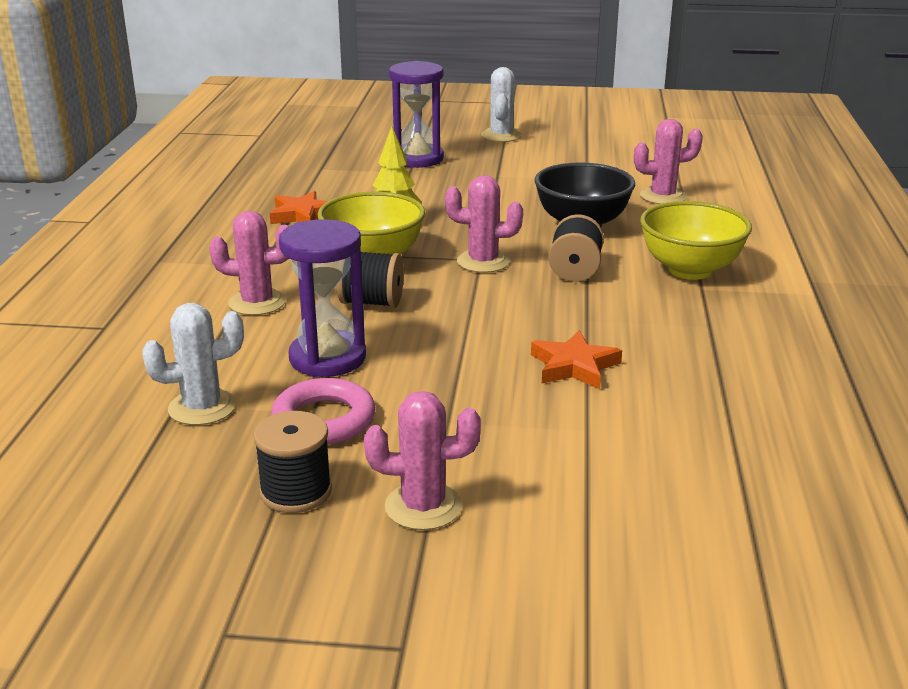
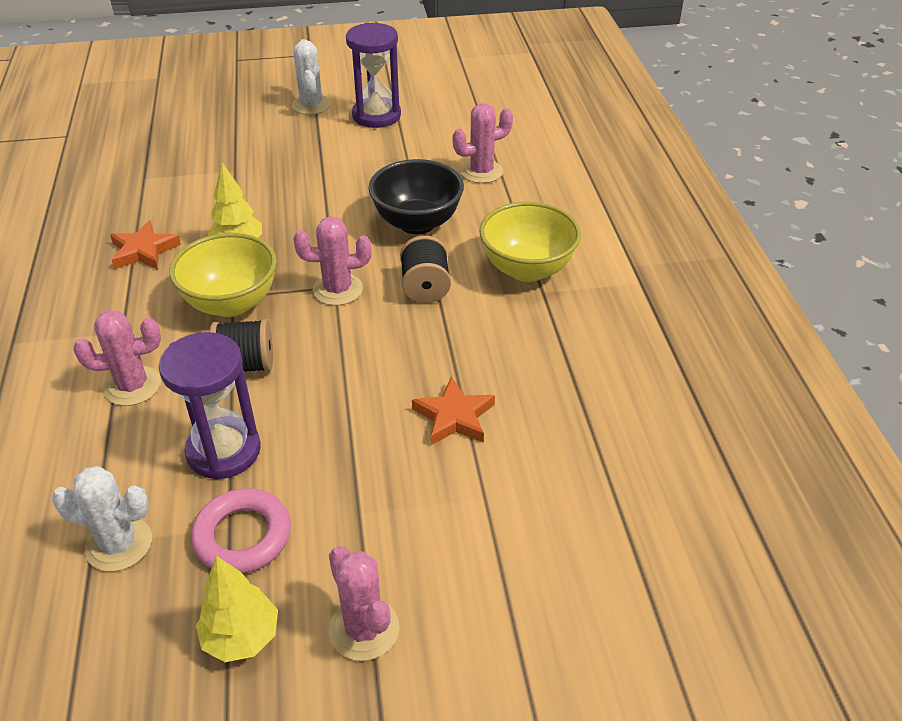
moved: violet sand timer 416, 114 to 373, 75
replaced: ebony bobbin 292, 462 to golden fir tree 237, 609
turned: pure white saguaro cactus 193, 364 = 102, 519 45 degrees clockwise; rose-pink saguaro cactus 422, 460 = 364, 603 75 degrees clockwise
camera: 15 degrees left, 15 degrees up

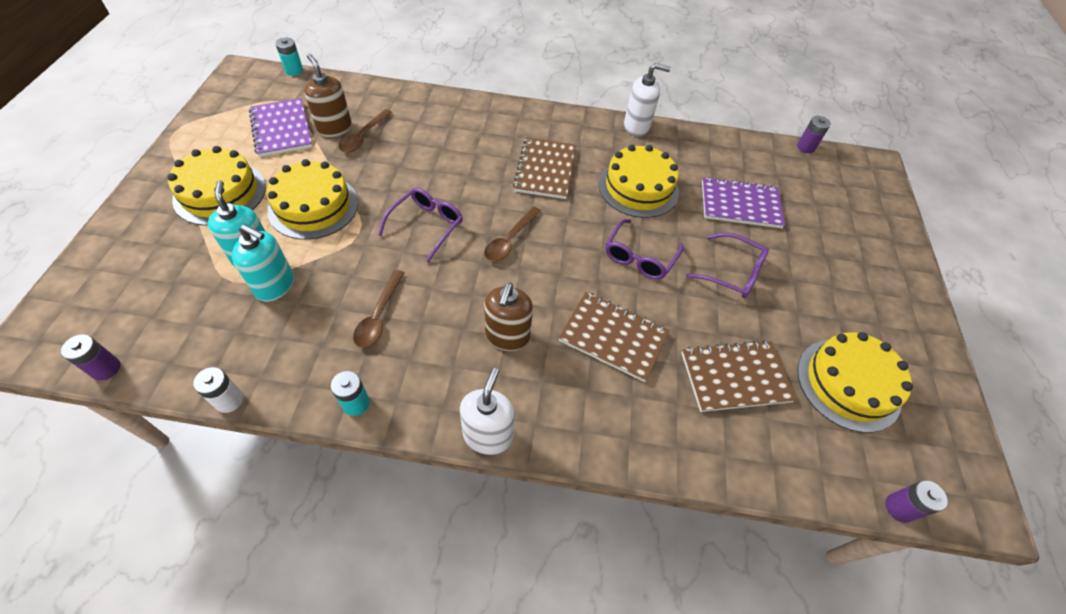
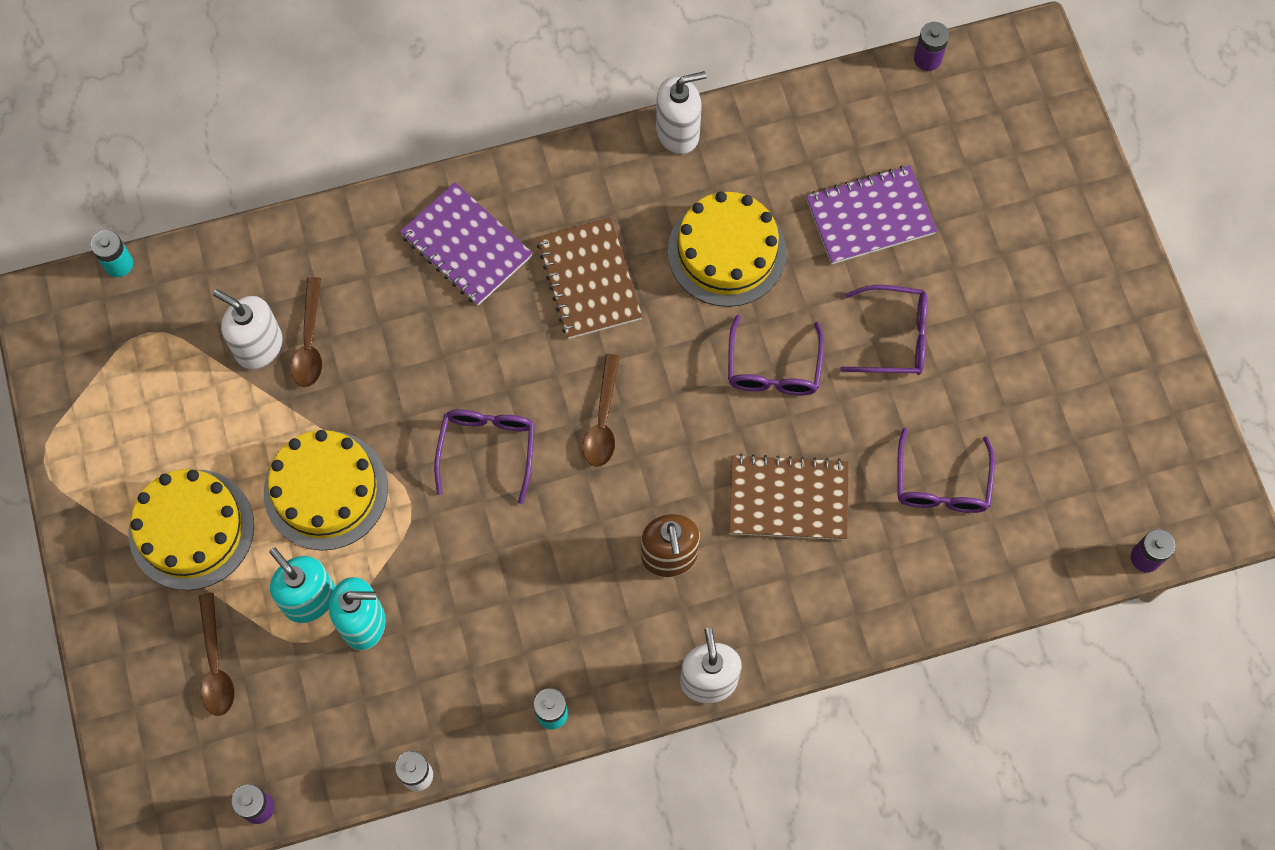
removed: golden cake 855, 382
moved: violet notepad 281, 127 to 466, 243; russet spoon 378, 309 to 217, 654
replaced: russet notepad 739, 376 to violet spectacles 946, 470
recoloured: russet soap pump 328, 95 to pure white soap pump 248, 329
camera: 20 degrees left, 15 degrees up

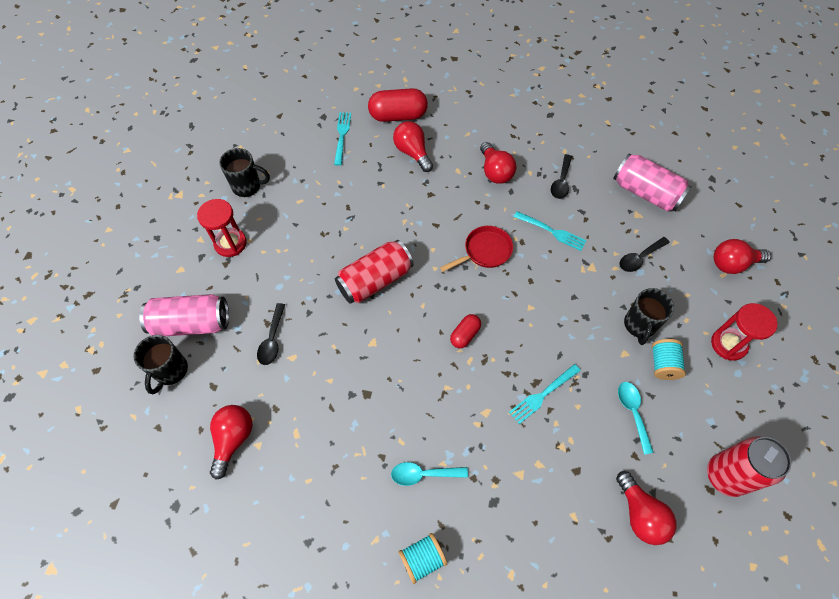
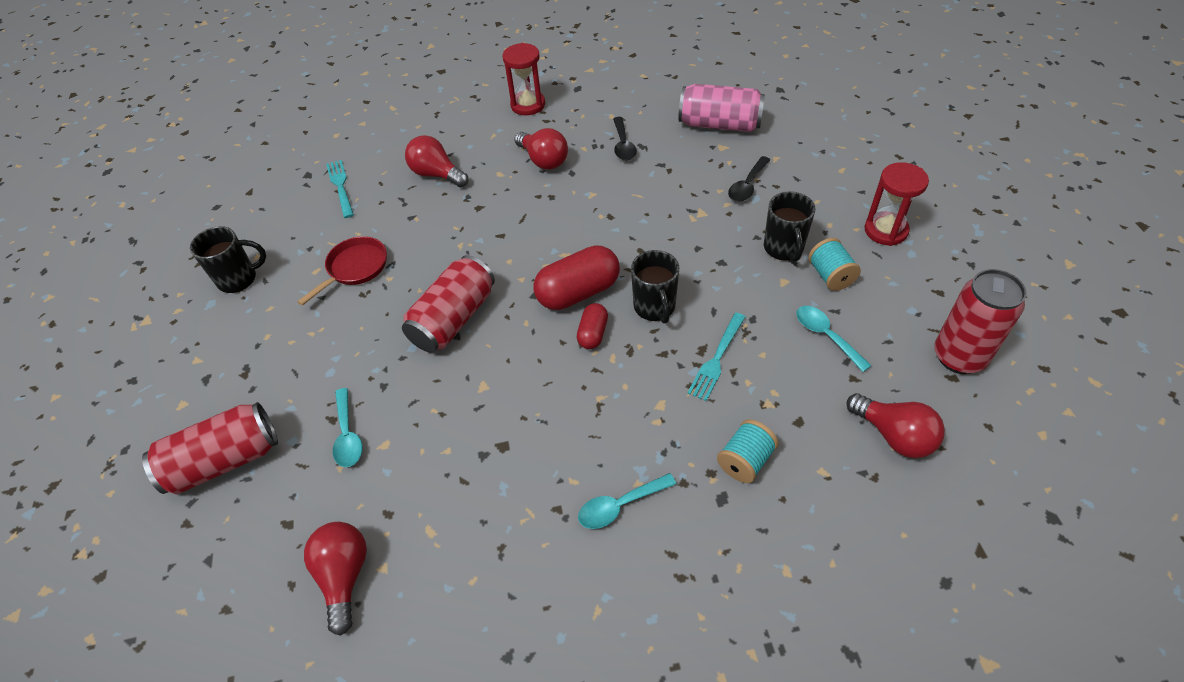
removed: aqua dinner fork 550, 231; scarlet lightbulb 742, 256
moved: ebony mug 160, 364 to 655, 287; scarlet sand timer 222, 228 to 524, 79; scarlet pill shape 398, 105 to 576, 277; aqua bobbin 422, 558 to 748, 451; scarlet pan 476, 249 to 342, 271
recoloured: rose-pink can 184, 315 to scarlet can 210, 448; ebony spoon 271, 334 to aqua spoon 347, 427
camera: 20 degrees left, 10 degrees down

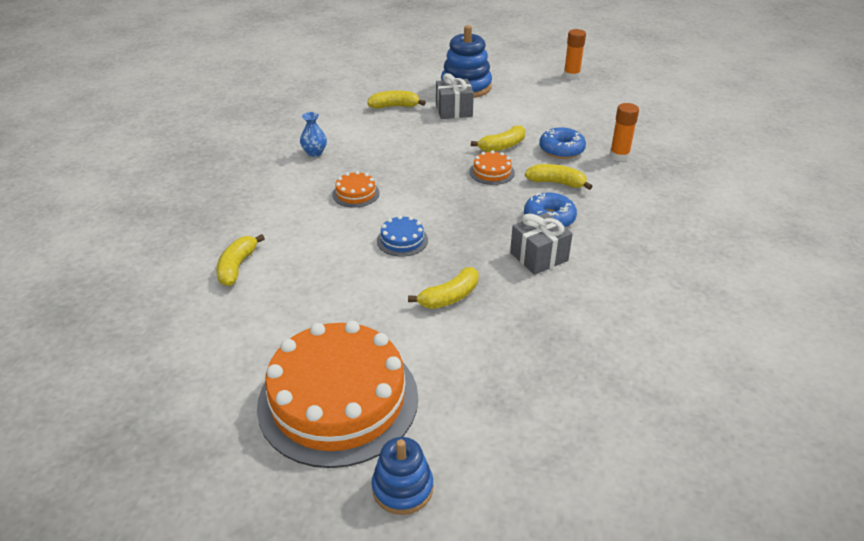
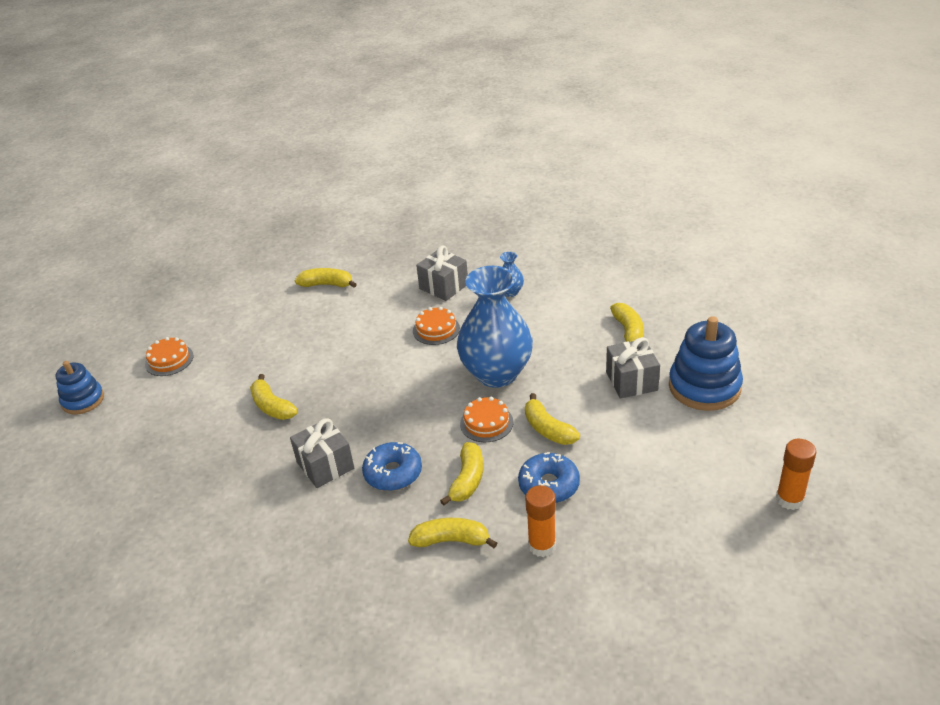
removed: royal blue cake 402, 236
added: golden banana fruit 452, 533; ash-grey present 442, 273; royal blue tall vase 495, 327
resized: orange-coloured cake 337, 394 = 169, 356 x0.41
camera: 90 degrees right, 0 degrees up

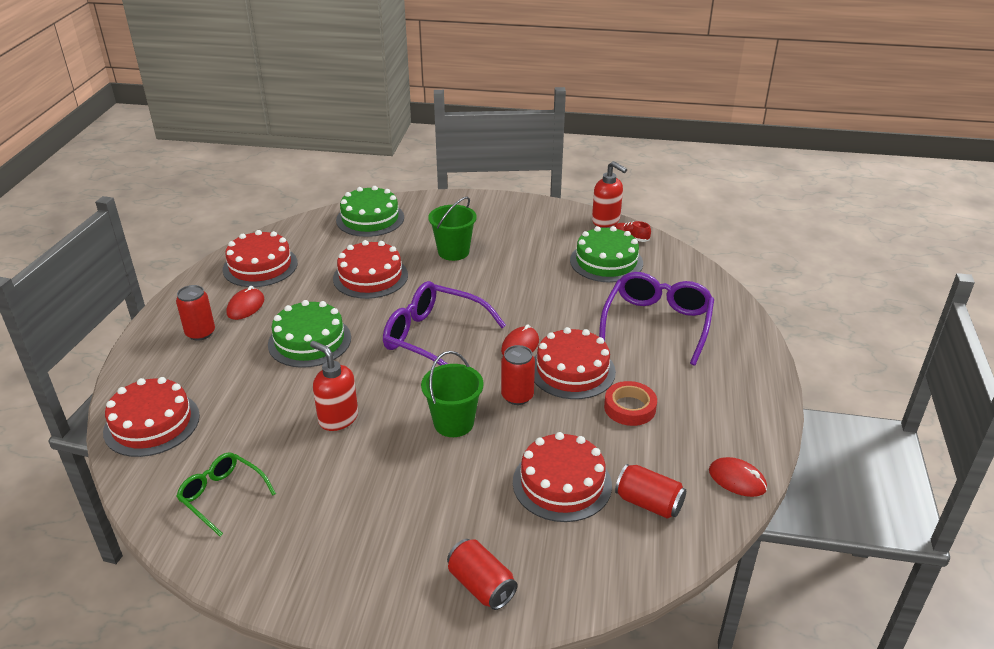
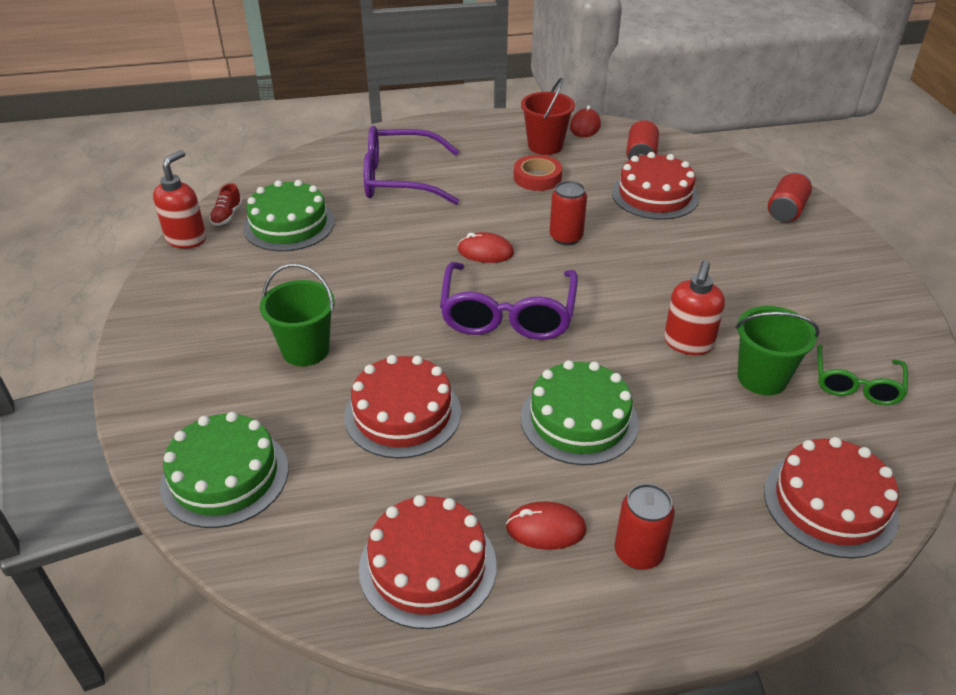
removed: scarlet cake 575, 363
added: scarlet sand bucket 548, 116
moved: emerald sand bucket 452, 394 to 777, 351
camera: 110 degrees left, 5 degrees up

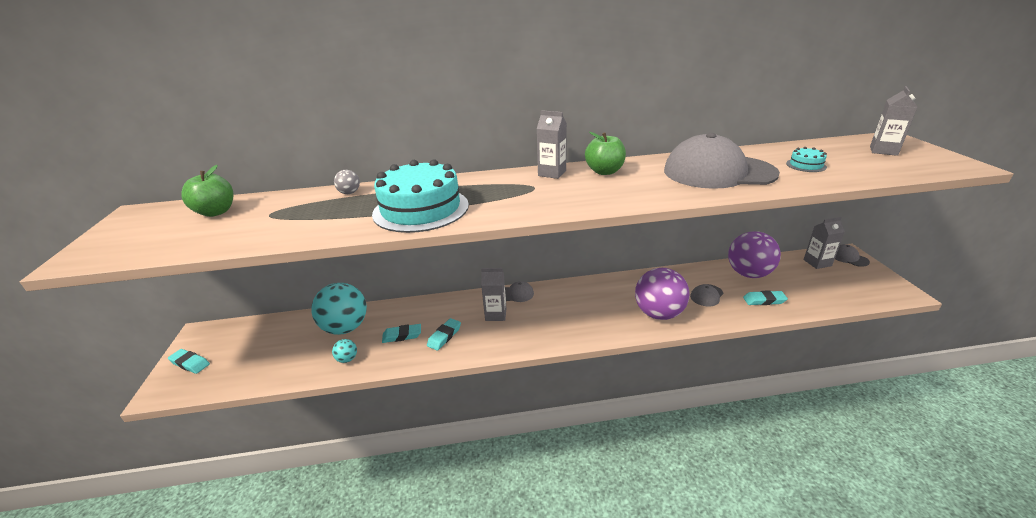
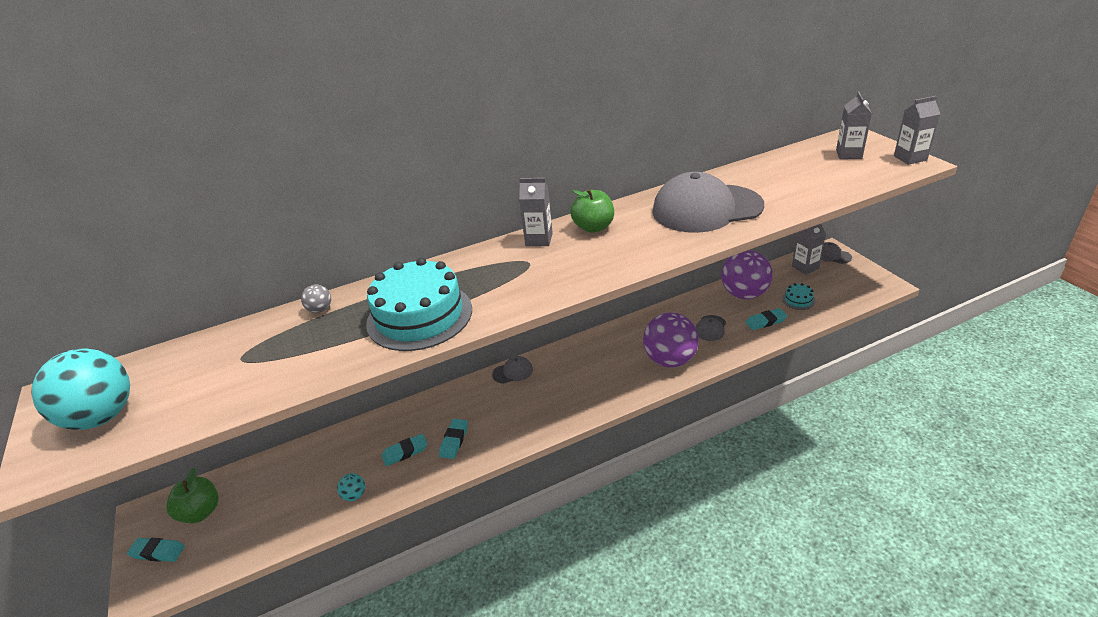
moved: emerald apple fruit 207, 191 to 192, 495; aqua play ball 339, 309 to 80, 389; ash-grey carton 494, 294 to 917, 130; aqua cake 806, 159 to 798, 296
camera: 15 degrees left, 5 degrees up

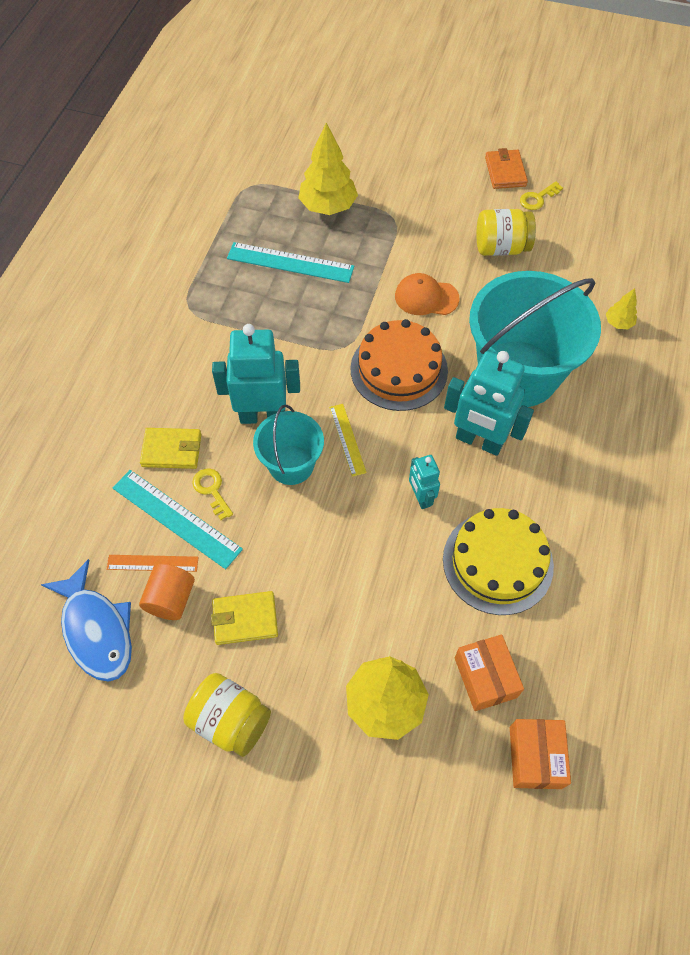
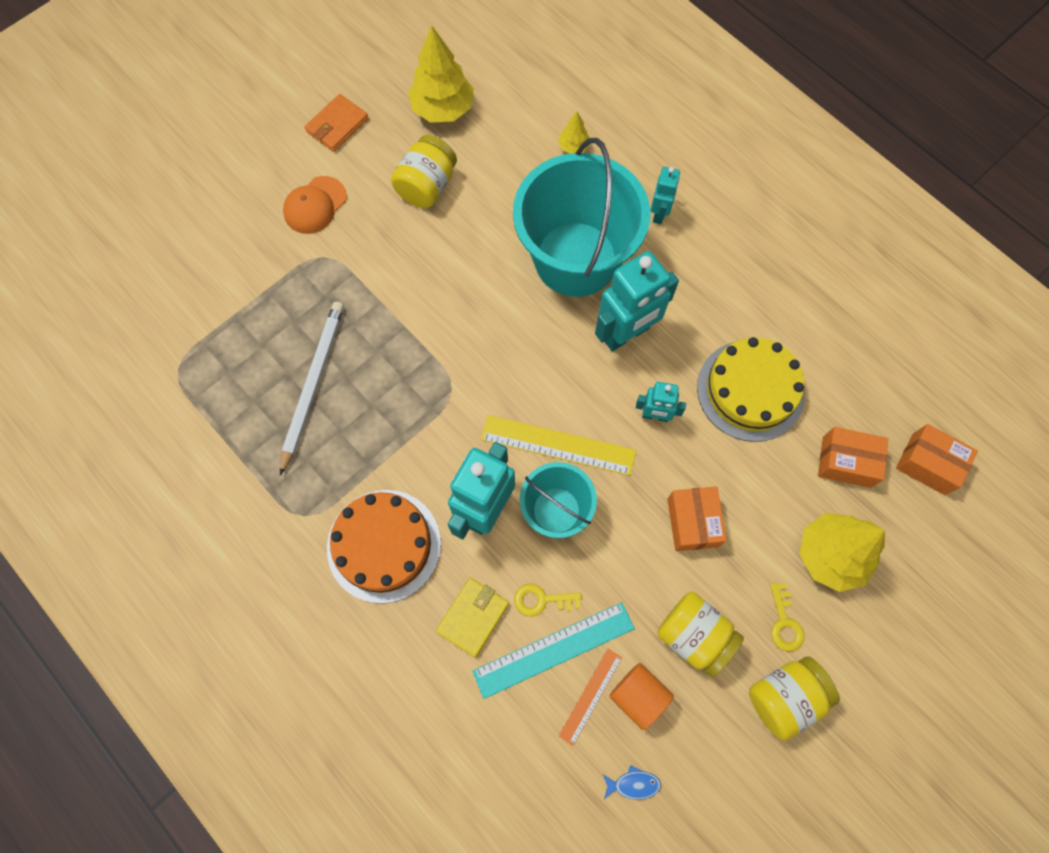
added: aqua robot figure 665, 195; orange-coloured box 697, 518
moved: golden fir tree 328, 169 to 441, 74; orange-coloured cake 399, 365 to 384, 546; orange-coloured cap 427, 294 to 315, 205; golden latchkey 541, 196 to 787, 617
replaced: golden billfold 244, 618 to golden jam jar 700, 634; aqua measuring stick 290, 262 to pure white lead pencil 312, 389
turned: orange-coloured billfold 506, 168 = 337, 123 75 degrees counterclockwise
resized: royal blue toy fish 86, 620 = 632, 782 x0.41; golden measuring stick 348, 440 = 558, 445 x1.71
camera: 60 degrees left, 10 degrees up

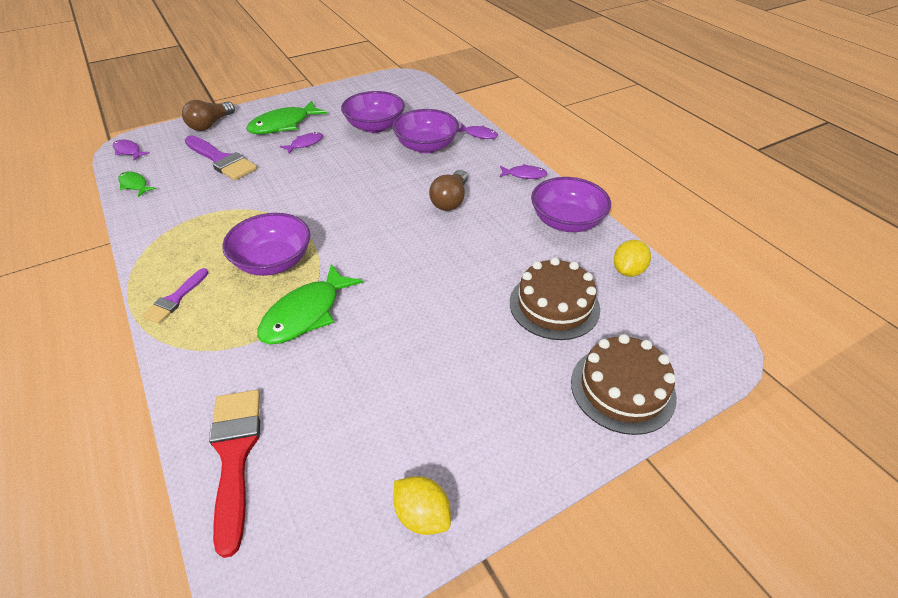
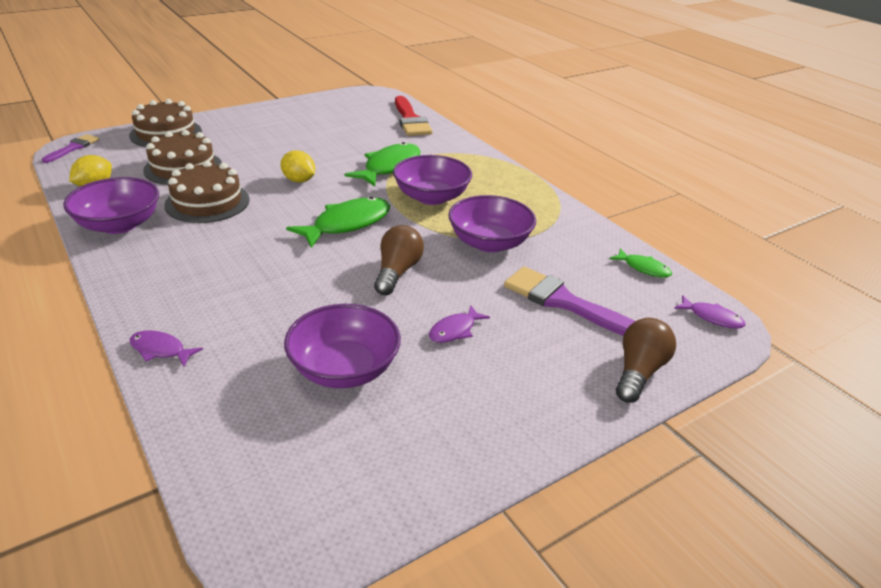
removed: violet toy fish 523, 171
added: russet cake 207, 192
moved: violet brush 175, 296 to 70, 148; emerald toy fish 286, 117 to 338, 222; violet deep dish 425, 131 to 492, 223; golden lemon 422, 505 to 297, 166; russet lightbulb 448, 190 to 399, 260
camera: 175 degrees right, 10 degrees down

